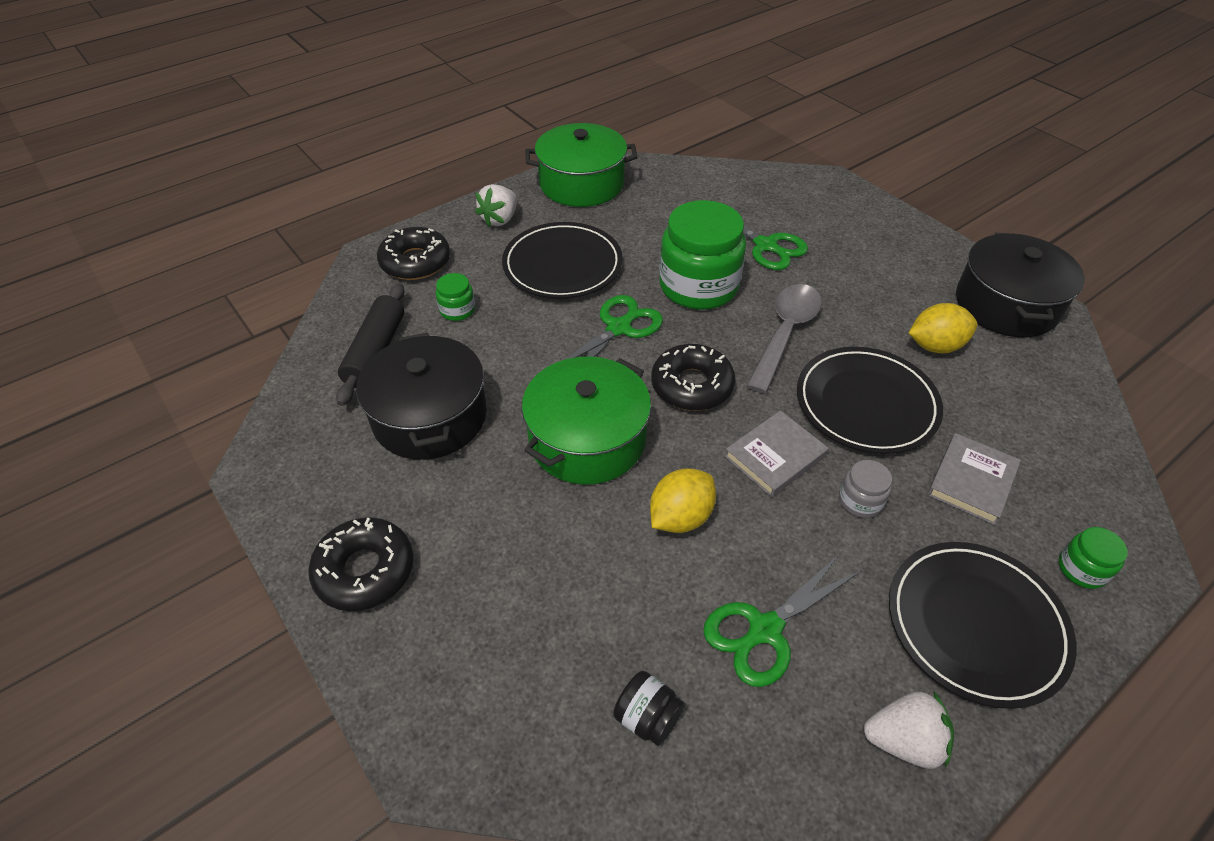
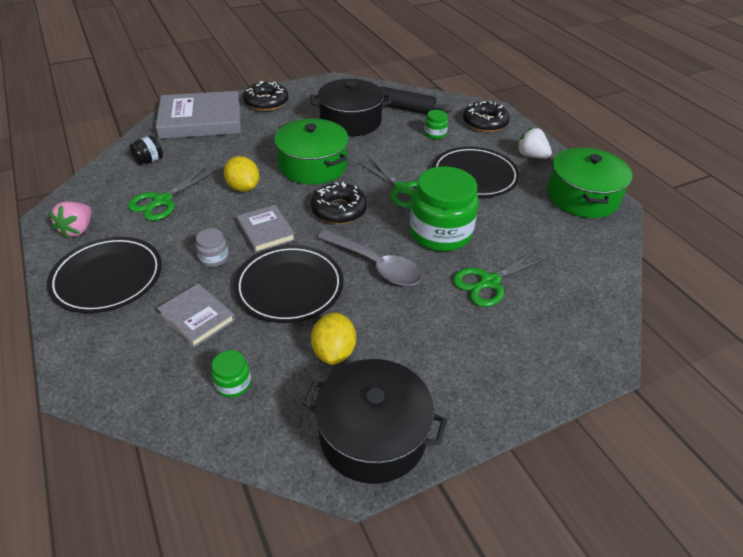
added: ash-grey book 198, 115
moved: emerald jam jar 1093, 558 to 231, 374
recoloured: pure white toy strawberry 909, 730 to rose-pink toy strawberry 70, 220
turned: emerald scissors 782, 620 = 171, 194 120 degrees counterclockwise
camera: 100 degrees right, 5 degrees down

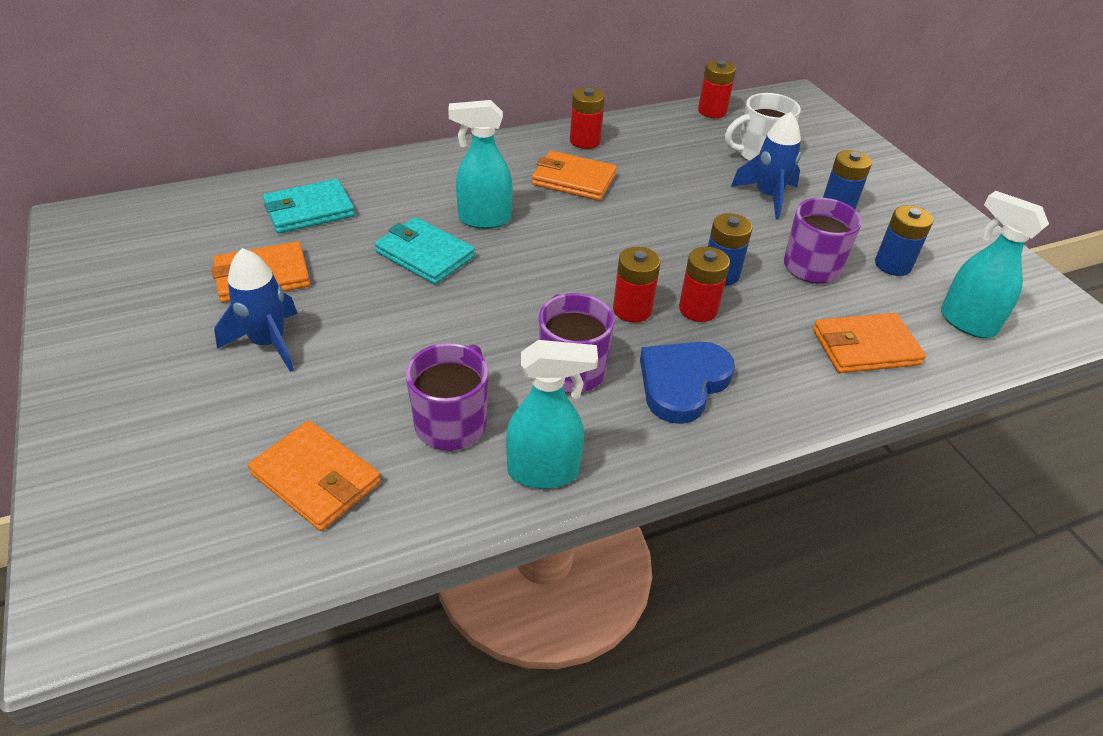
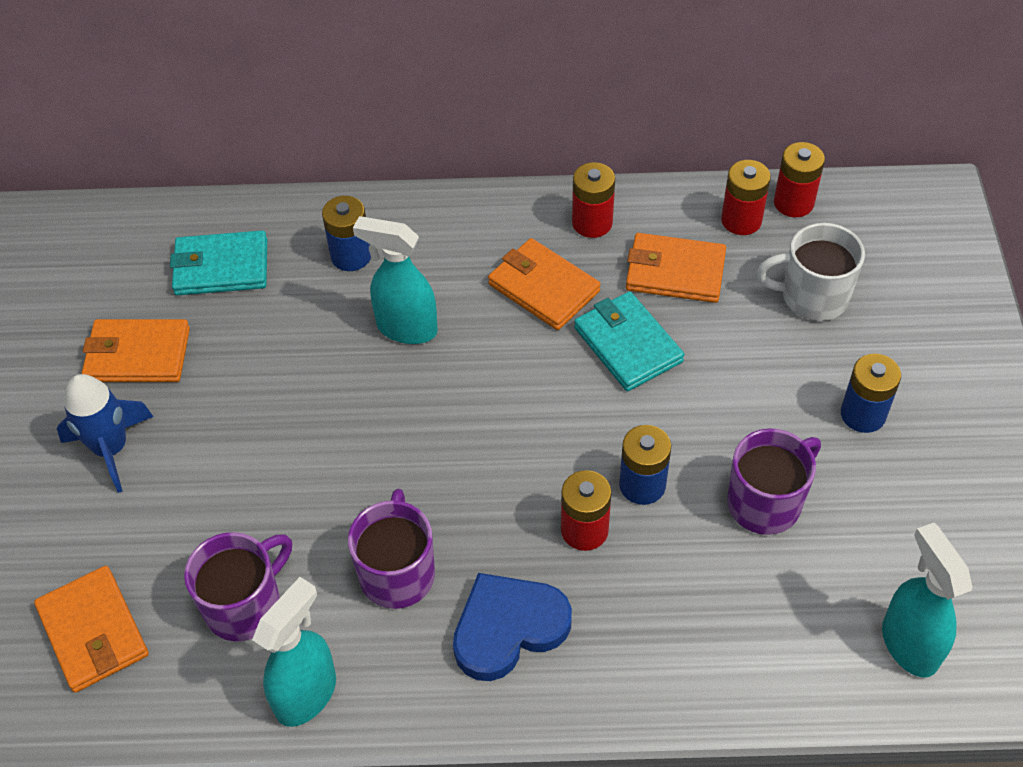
removed: royal blue spaceship 766, 166
moved: aqua billfold 425, 251 to 629, 341; scarlet AA battery 636, 285 to 746, 197; orange-coloured billfold 869, 343 to 676, 268; royal blue AA battery 904, 240 to 346, 233
turned: aqua sprayer 552, 414 = 294, 652 75 degrees counterclockwise
camera: 25 degrees right, 10 degrees up

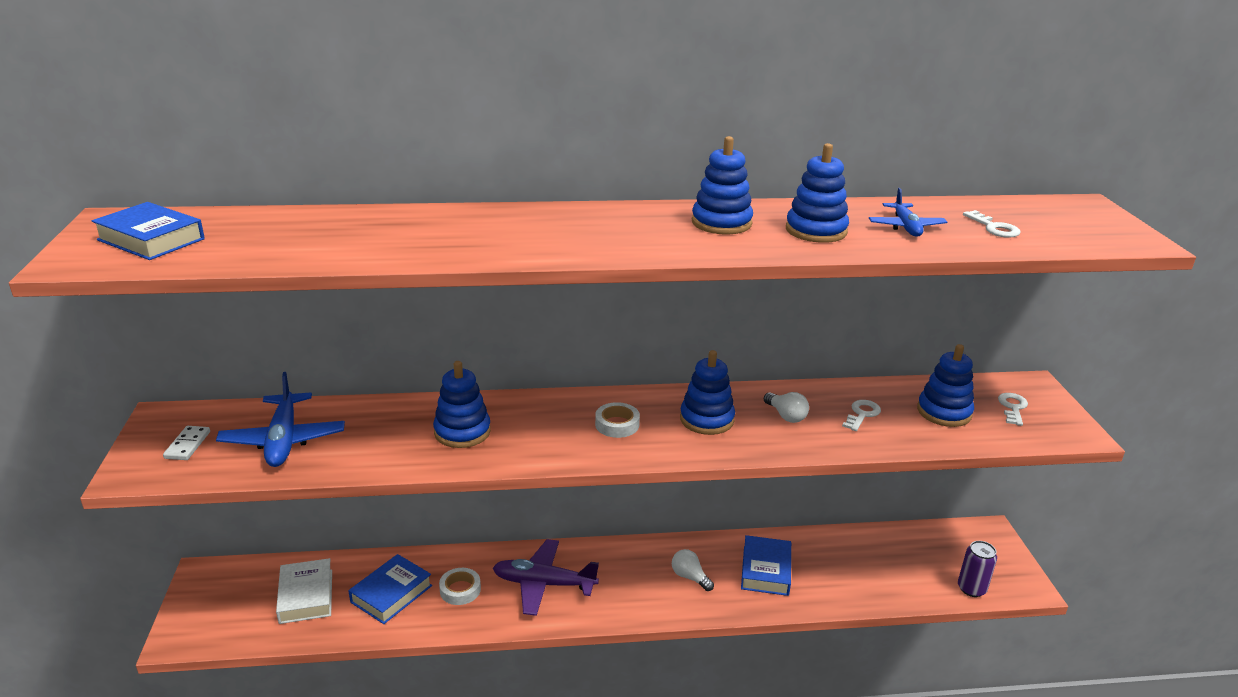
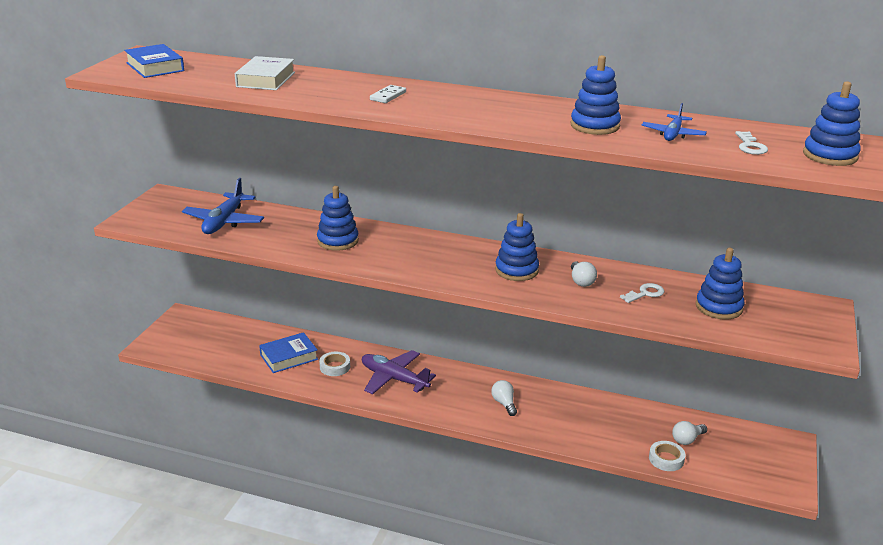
removed: royal blue book 766, 565; violet can 977, 569; pure white latchkey 1013, 409
added: pure white lightbulb 689, 433
moved: pure white domino piece 186, 443 to 388, 94; pure white book 304, 591 to 265, 73; pure white roll of tape 617, 420 to 667, 456; royal blue stacking toy 722, 185 to 832, 124
camera: 25 degrees right, 0 degrees up

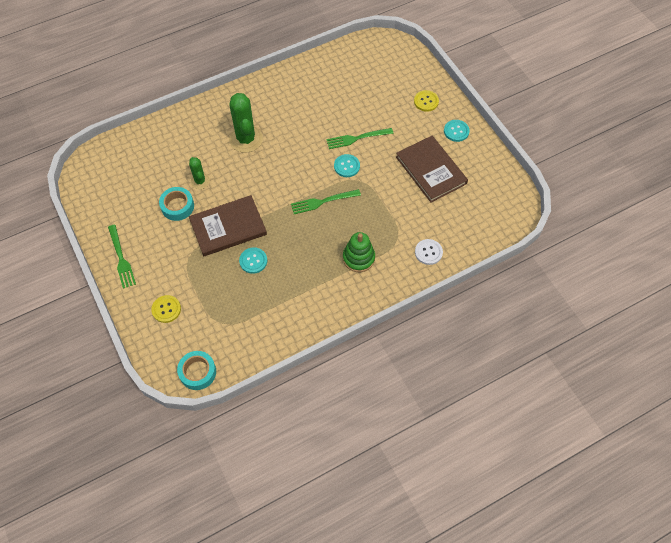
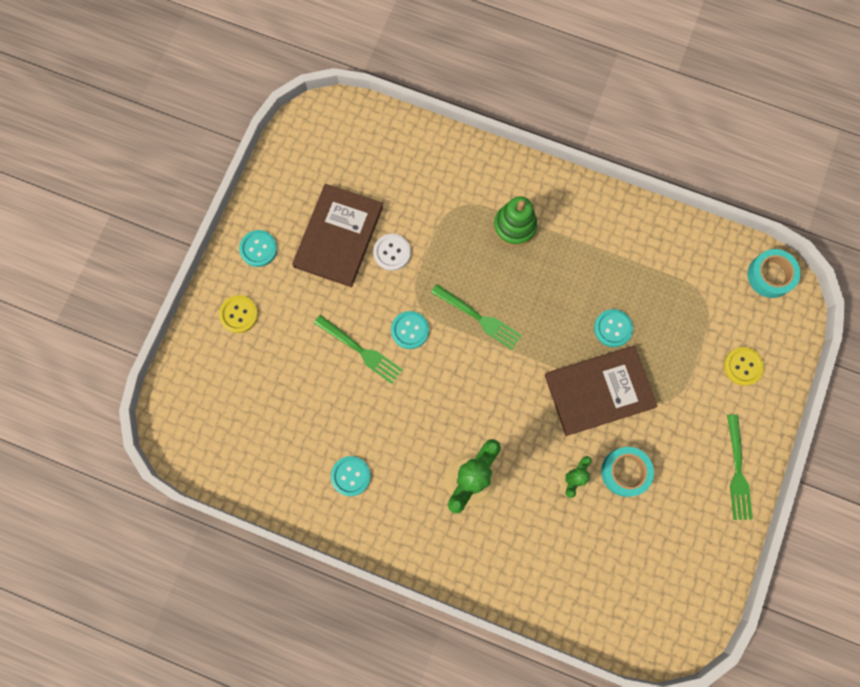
added: aqua shirt button 351, 476
moved: pure white shirt button 429, 252 to 392, 252
turned: emerald dinner fork 122, 257 = 740, 467 150 degrees clockwise; russet book 228, 225 = 601, 391 45 degrees counterclockwise
camera: 130 degrees left, 15 degrees up

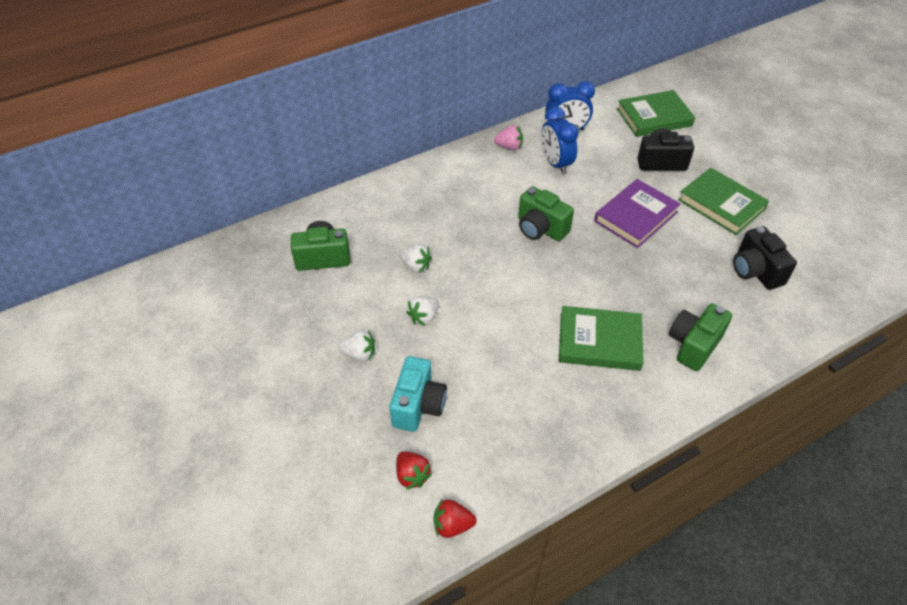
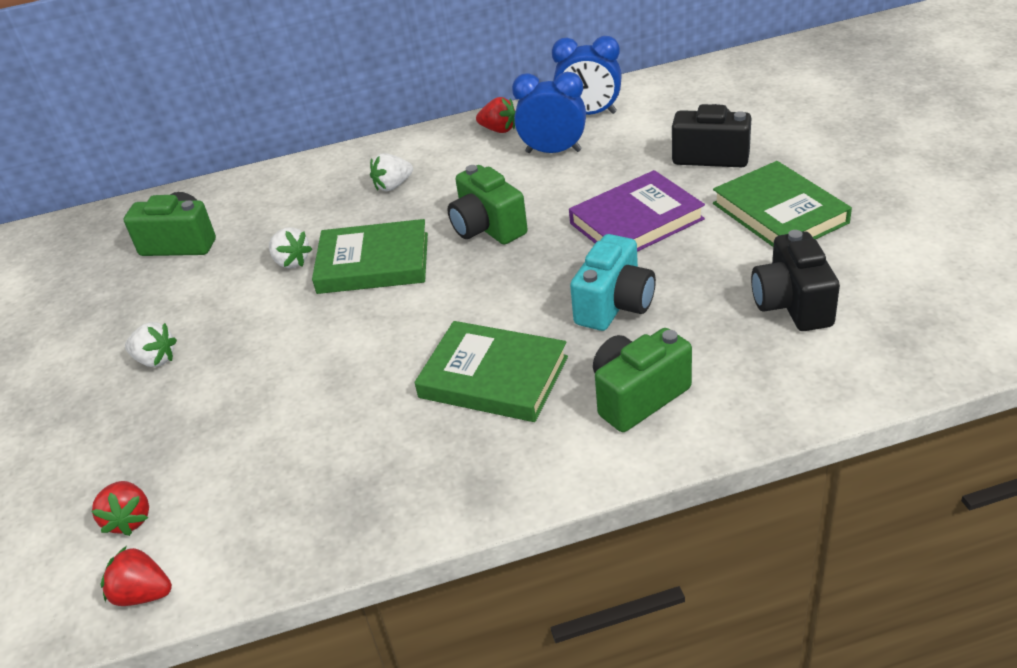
moved: aqua camera 418, 394 to 613, 282; pure white toy strawberry 422, 311 to 391, 172; emerald book 656, 113 to 370, 256
recoloured: rose-pink toy strawberry 508, 137 to scarlet toy strawberry 495, 115
turned: royal blue alarm clock 560, 140 = 549, 112 105 degrees clockwise
camera: 20 degrees right, 10 degrees down

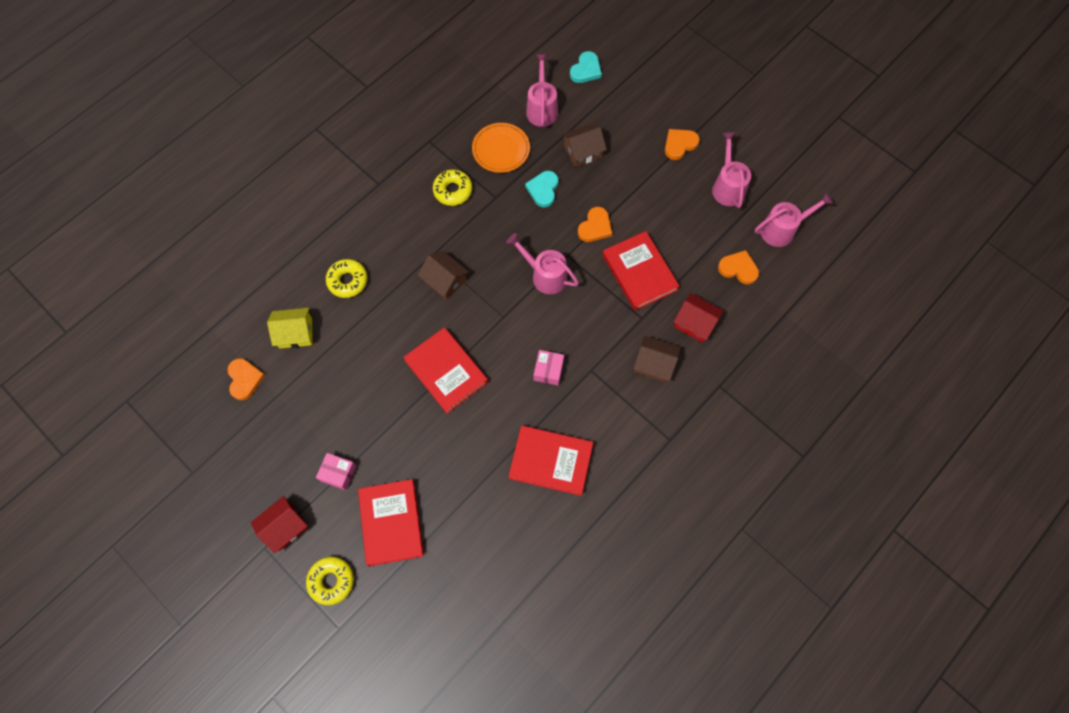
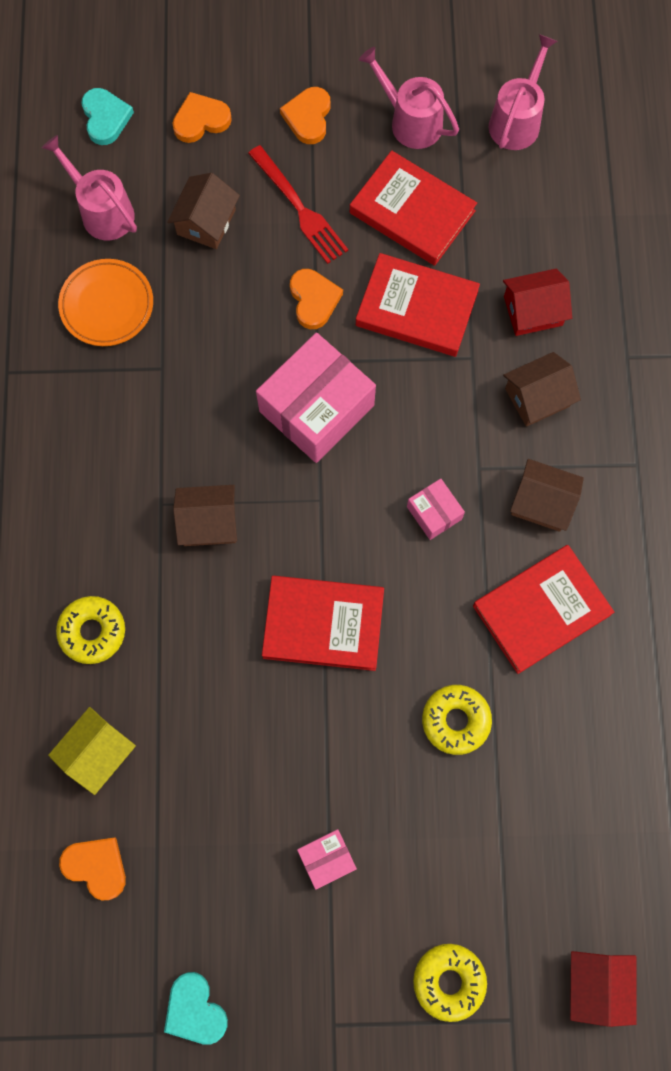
added: scarlet dinner fork 298, 204; russet cottage 547, 495
moved: scarlet cottage 279, 525 to 603, 989; scarlet book 391, 522 to 413, 208; golden doughnut 452, 187 to 457, 720; aqua heart 541, 189 to 196, 1008; orange-coloured heart 738, 267 to 202, 117
replaced: rose-pink watering can 543, 263 to rose-pink box 316, 397
camera: 45 degrees left, 5 degrees up

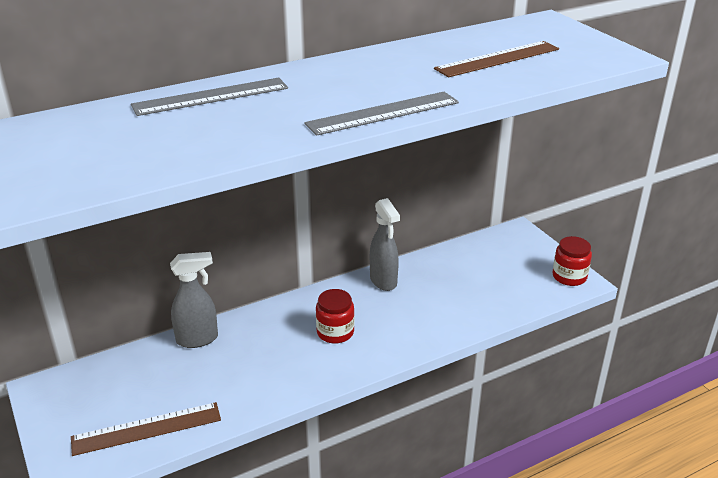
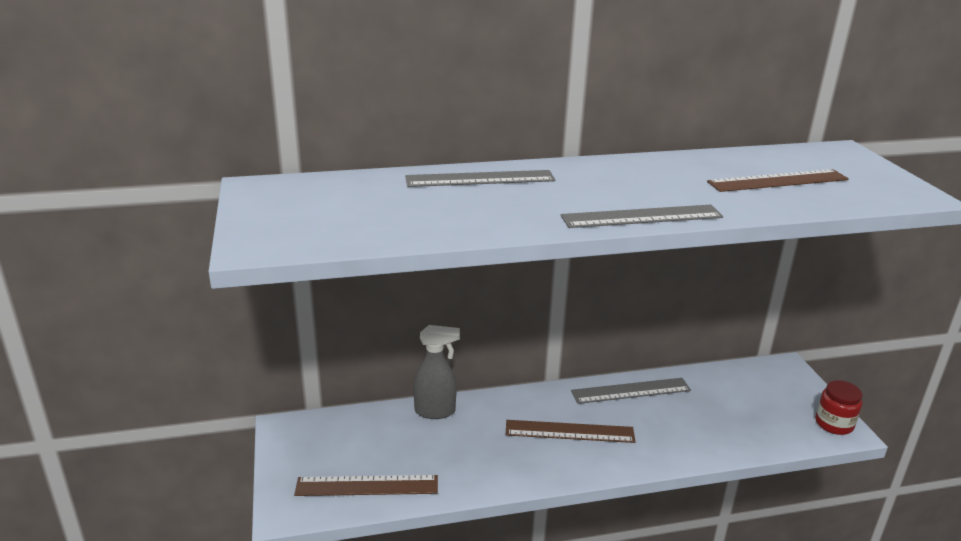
replaced: scarlet jam jar 335, 316 to russet measuring stick 570, 431; ash-grey sprayer 385, 244 to ash-grey measuring stick 631, 391
camera: 15 degrees right, 5 degrees down

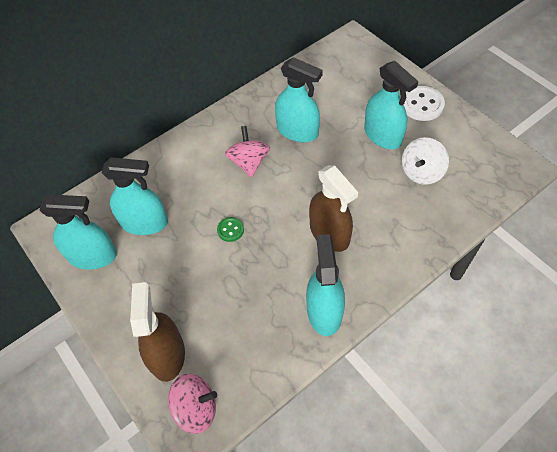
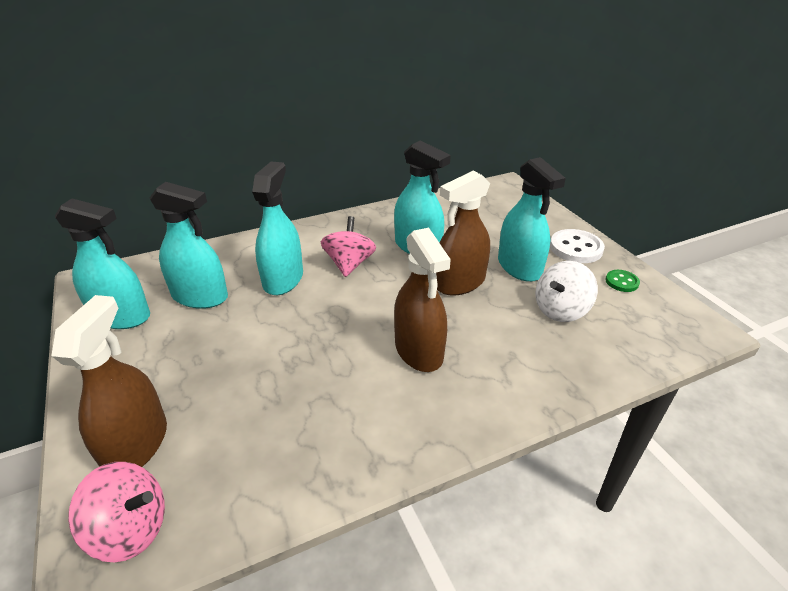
added: russet sprayer 463, 233
moved: emerald shirt button 230, 229 to 623, 281; aqua sprayer 325, 285 to 277, 228
camera: 10 degrees right, 20 degrees down

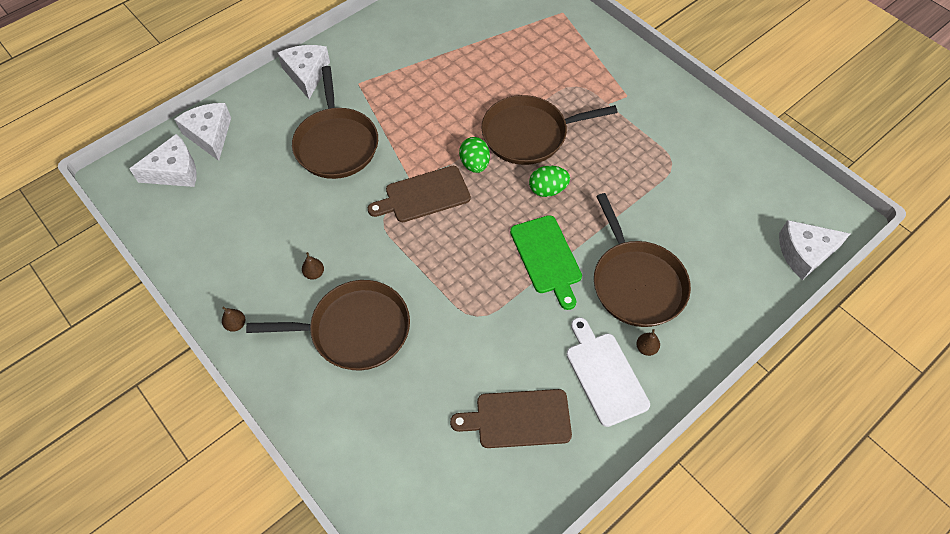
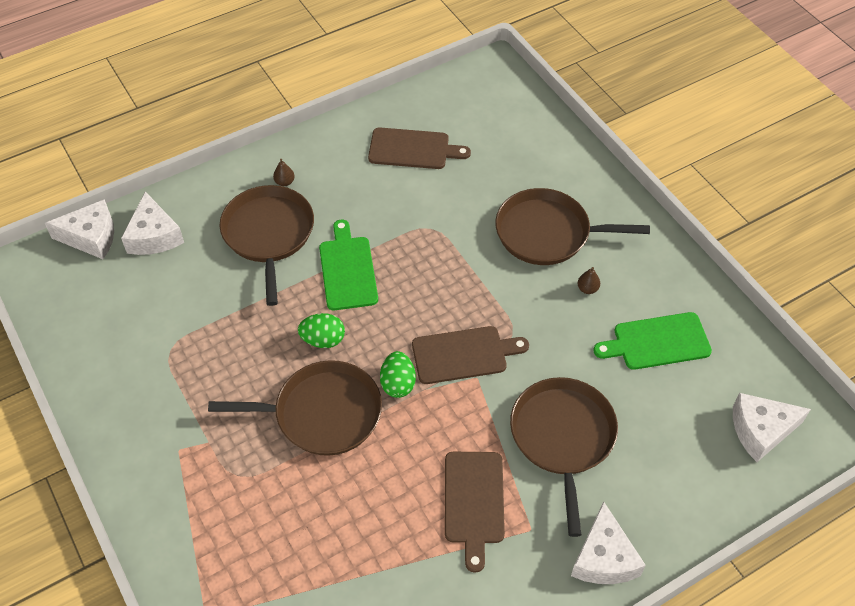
removed: russet pear 233, 319; pure white cutting board 608, 372
added: russet cutting board 475, 512; emerald cutting board 652, 341
moved: pure white cheese 202, 132 to 152, 223
camera: 170 degrees left, 5 degrees down

